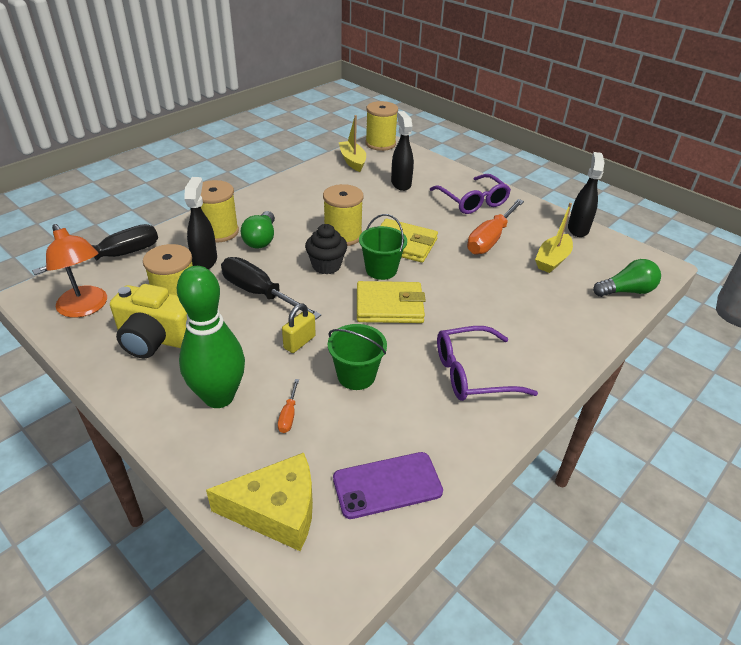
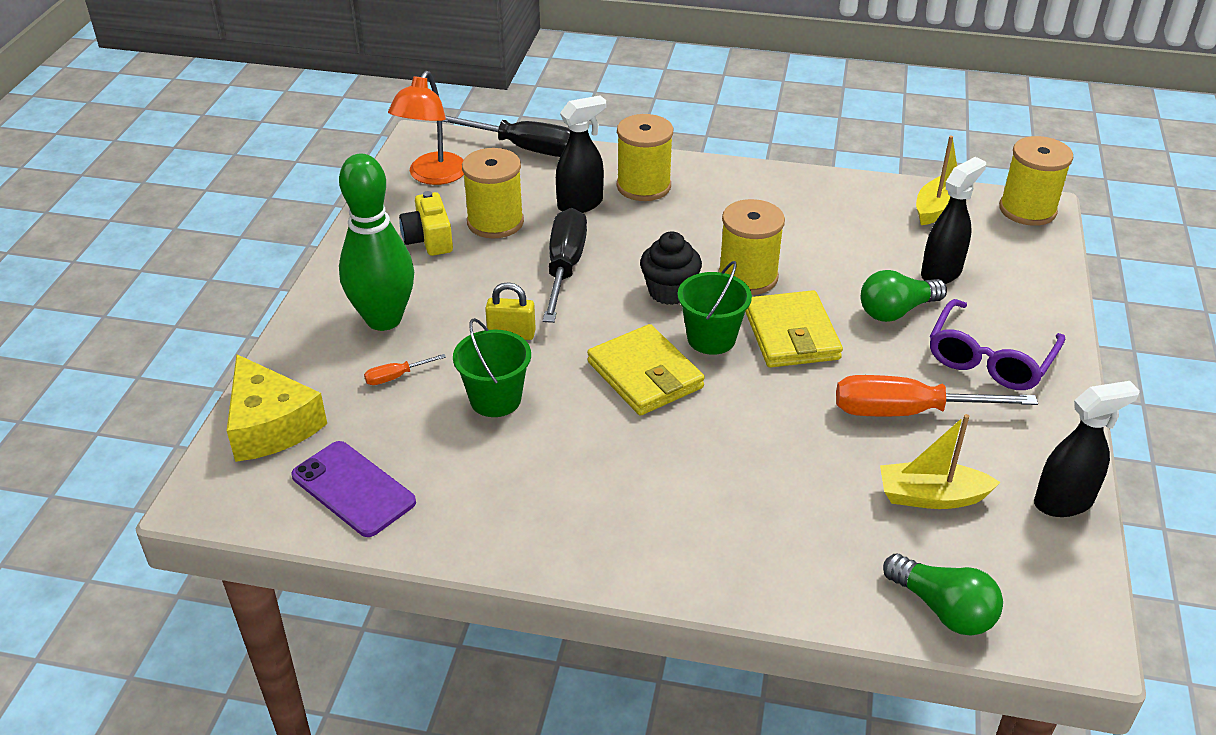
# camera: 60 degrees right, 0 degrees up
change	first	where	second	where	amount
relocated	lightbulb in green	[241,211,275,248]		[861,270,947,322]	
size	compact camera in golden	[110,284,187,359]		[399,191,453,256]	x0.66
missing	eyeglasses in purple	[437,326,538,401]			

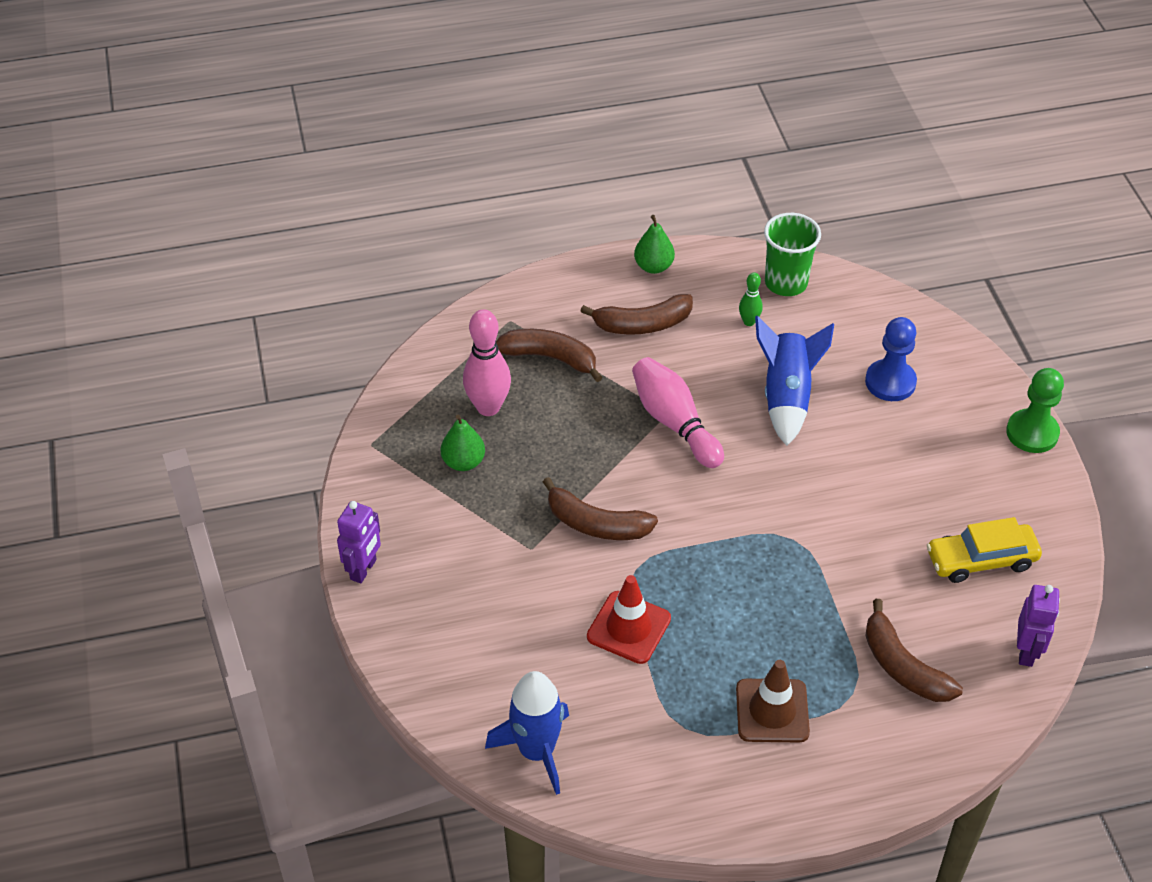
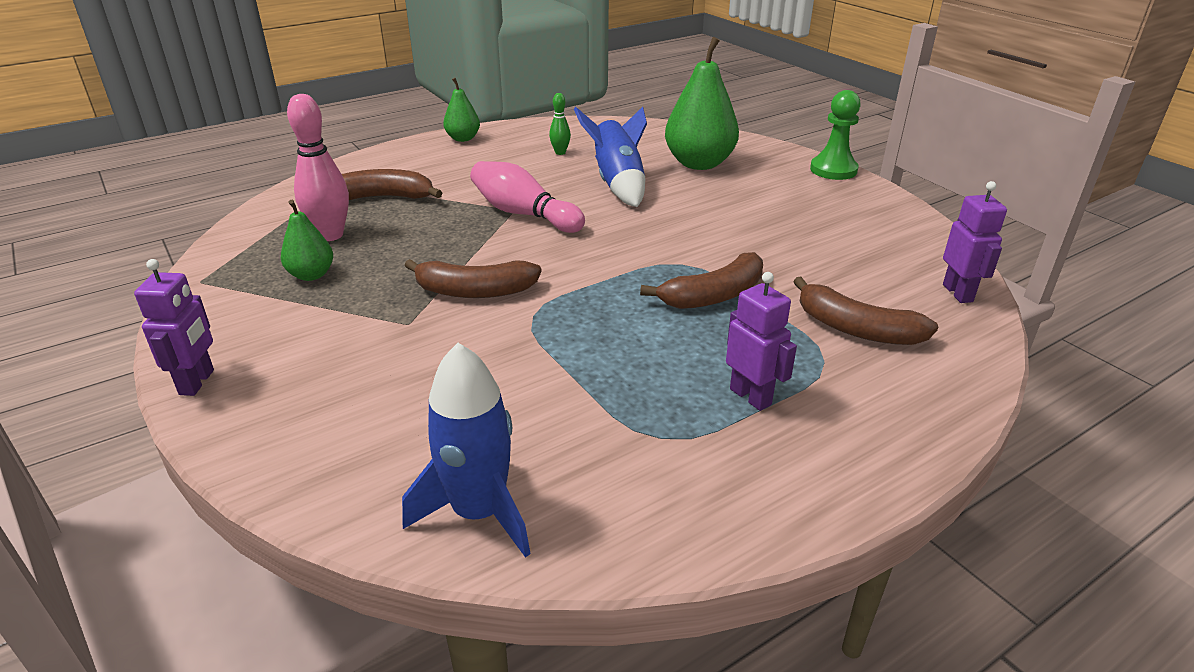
# camera: 20 degrees left, 15 degrees down
change	first	where	second	where	amount
missing	beaker in green	[764,213,821,296]			
relocated	banana in russet	[580,294,693,334]		[640,252,763,309]	
exchanged	chess pawn in blue	[865,317,917,401]	toy pear in green	[665,37,739,170]	
missing	car in golden	[927,517,1042,583]			
missing	road cone in red	[587,575,671,664]			
exchanged	road cone in russet	[736,660,810,742]	toy robot in purple	[726,272,797,411]	

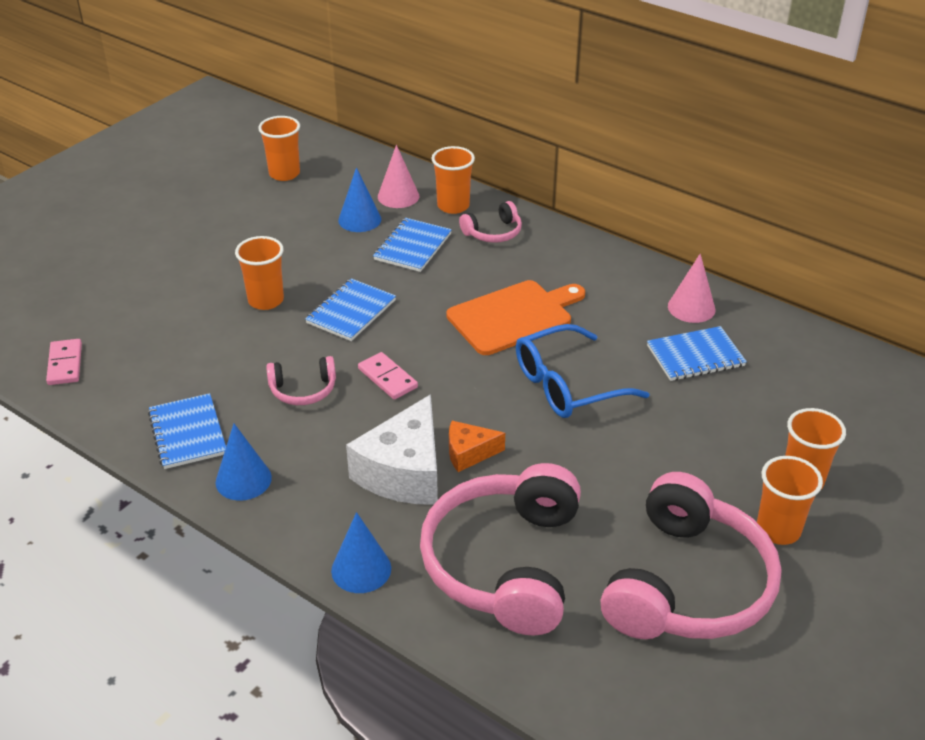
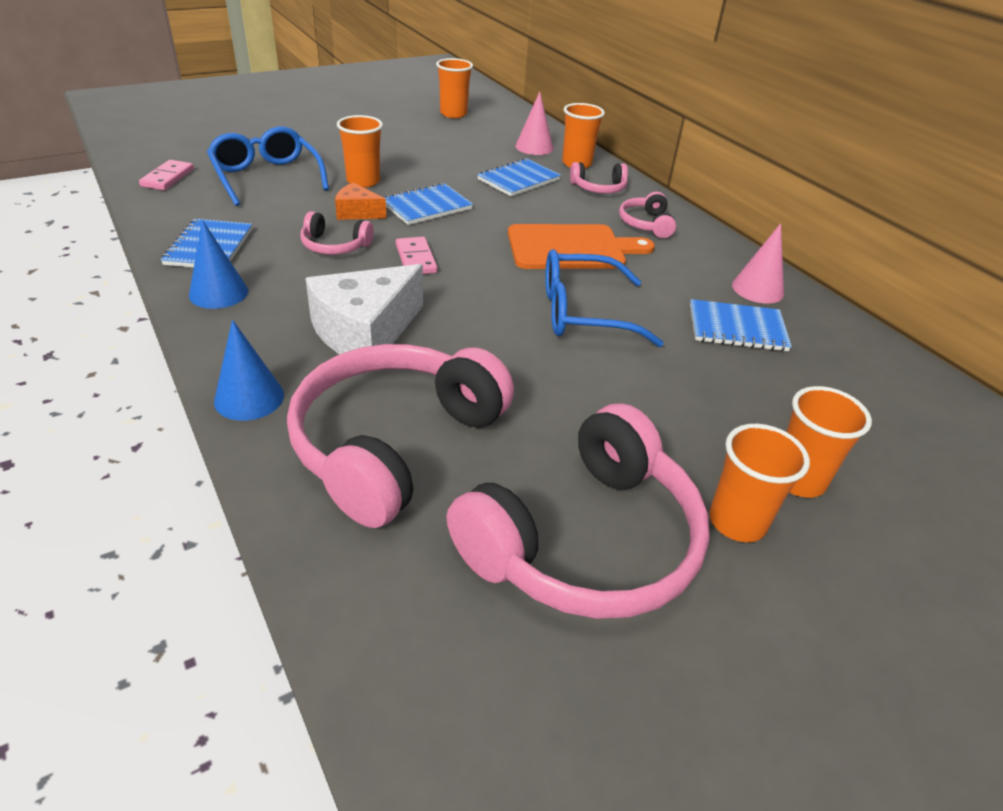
# camera: 20 degrees right, 0 degrees up
change	first	where	second	where	amount
missing	solid cone in blue	[338,167,381,232]			
relocated	cheese in orange-coloured	[449,421,505,472]		[335,182,387,220]	
appeared			eyeglasses in blue	[207,127,329,206]	
appeared			headset in pink	[619,192,676,238]	

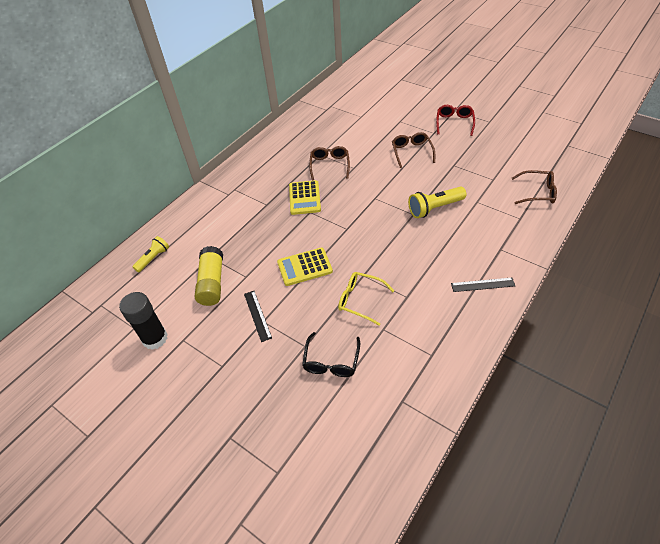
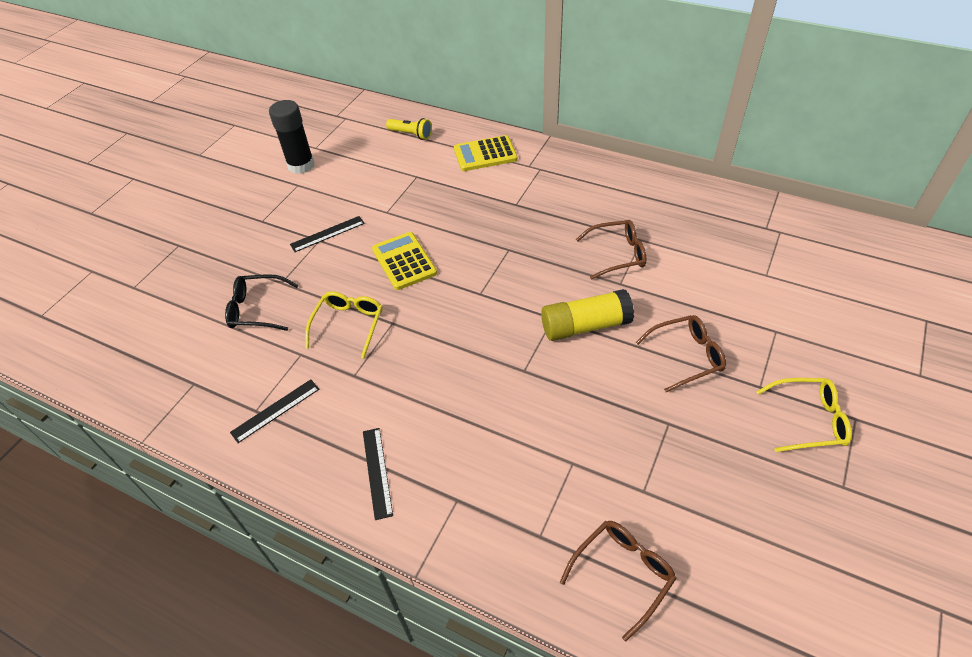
# camera: 80 degrees right, 0 degrees up
change	first	where	second	where	amount
colour	eyeglasses in red	[436,105,475,136]	eyeglasses in golden	[756,378,852,452]	
spun	eyeglasses in russet	[512,170,557,204]		[560,521,677,641]	135 degrees counterclockwise
relocated	pocket calculator in golden	[289,180,321,215]		[454,135,518,171]	
missing	flashlight in golden	[408,187,466,218]			
relocated	stick of glue in golden	[195,246,223,306]		[541,289,634,341]	
appeared			measuring stick in ebony	[230,379,319,443]	

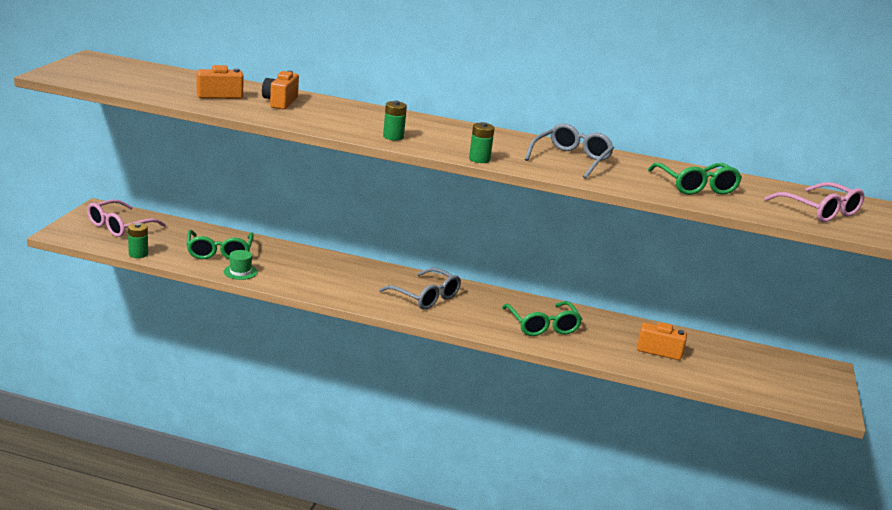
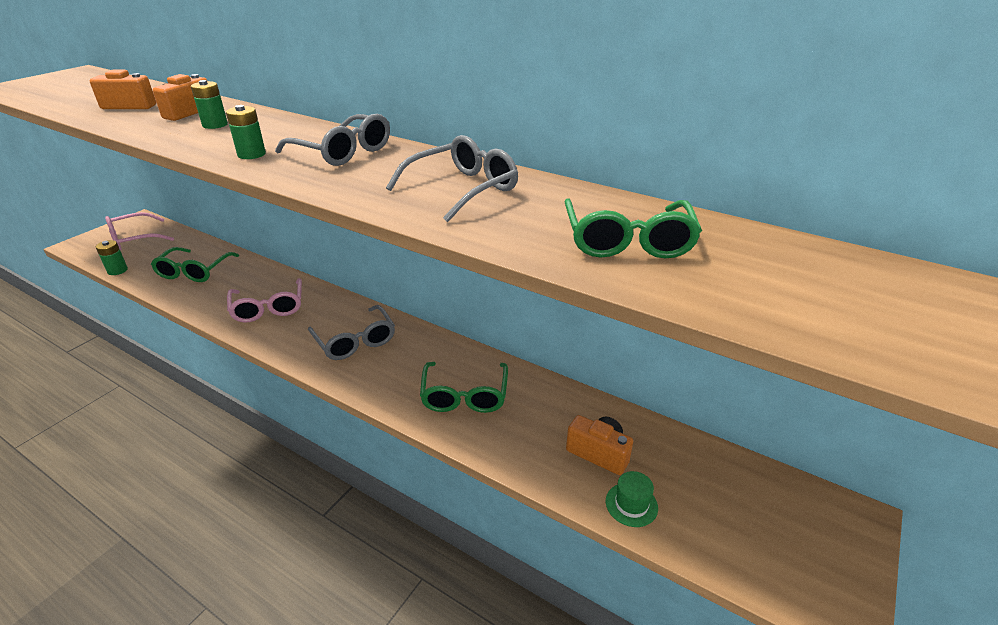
# camera: 20 degrees right, 10 degrees up
change	first	where	second	where	amount
relocated	battery in green	[469,122,495,163]		[191,80,228,129]	
relocated	eyeglasses in pink	[765,182,864,223]		[227,278,302,323]	
relocated	top hat in green	[224,250,258,280]		[606,471,658,527]	
appeared			eyeglasses in grey	[275,114,390,166]	

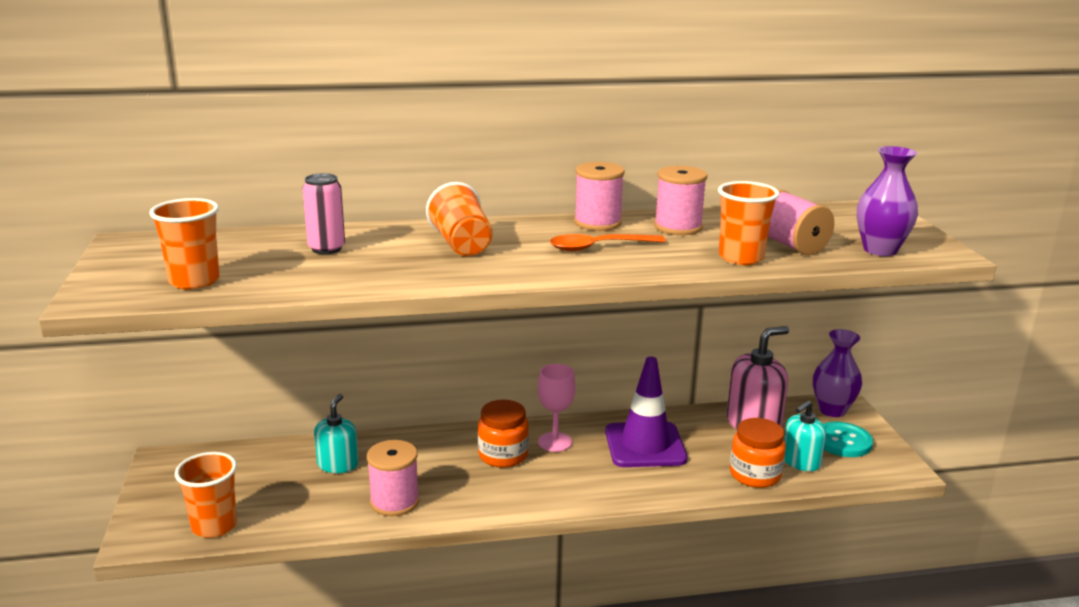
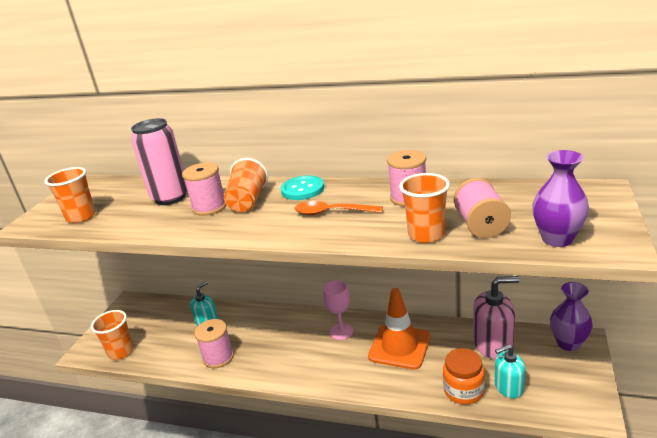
# camera: 30 degrees right, 5 degrees up
change	first	where	second	where	amount
relocated	bobbin in pink	[574,162,625,231]		[182,163,226,216]	
size	tin in pink	[302,173,345,254]		[131,118,187,205]	x1.64
colour	road cone in purple	[605,357,688,467]	road cone in orange-coloured	[368,288,430,370]	
missing	jam jar in orange-coloured	[478,400,529,468]			
relocated	shirt button in aqua	[823,422,873,457]		[281,175,324,200]	

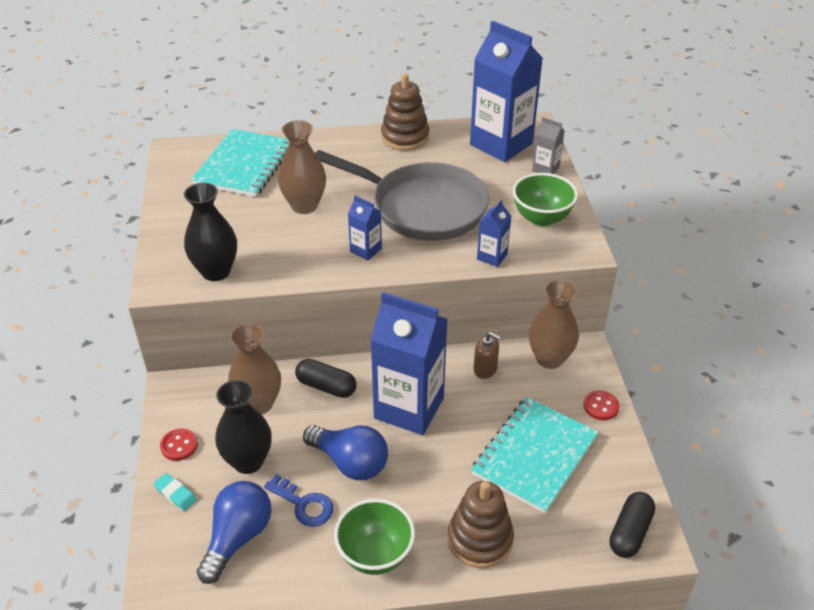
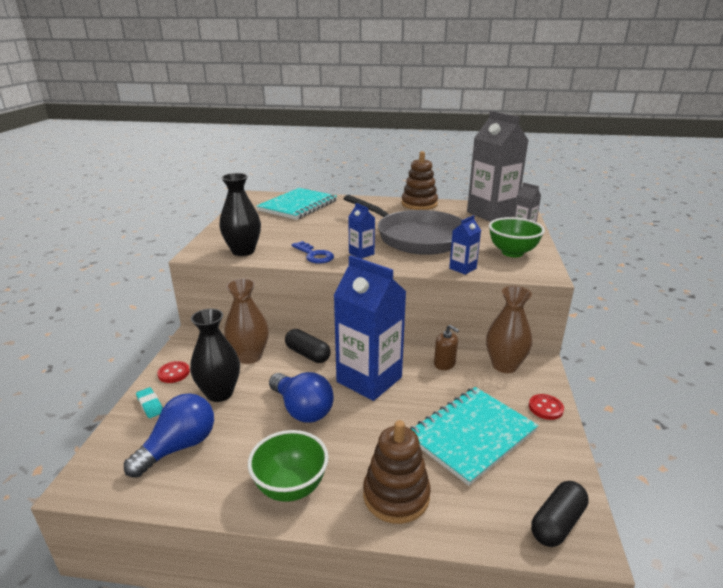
# camera: 15 degrees right, 15 degrees down
change	first	where	second	where	amount
colour	carton in blue	[470,21,543,162]	carton in grey	[467,111,529,222]	
missing	tall vase in russet	[278,120,326,214]			
relocated	key in blue	[264,474,334,527]		[292,241,334,264]	

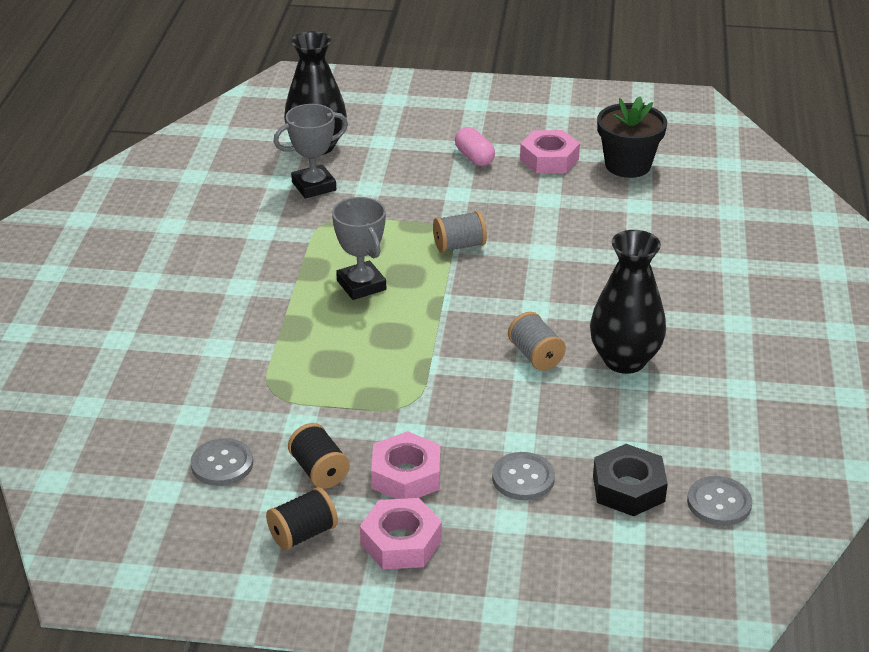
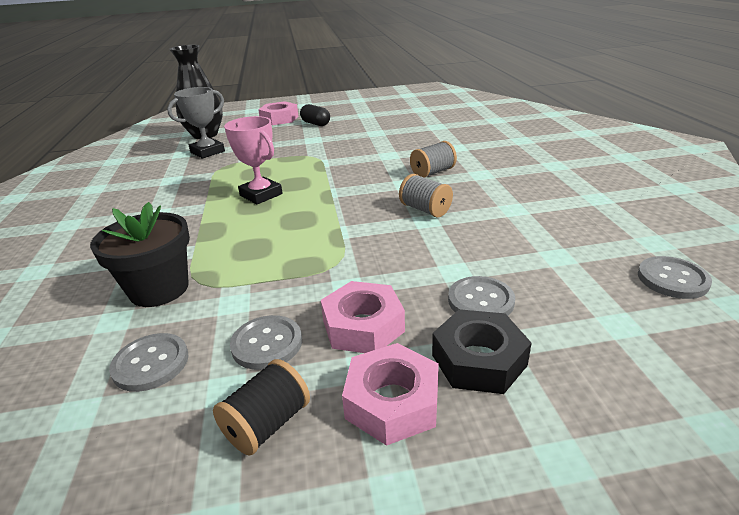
# camera: 15 degrees left, 5 degrees down
change	first	where	second	where	amount
relocated	potted plant in ebony	[597,96,667,178]		[90,202,190,307]	
colour	pill in pink	[455,127,495,166]	pill in ebony	[300,104,330,126]	
relocated	hex nut in pink	[520,130,580,174]		[258,101,299,125]	
colour	prize cup in grey	[332,197,386,300]	prize cup in pink	[224,116,283,204]	
relocated	bobbin in grey	[433,211,487,253]		[410,141,457,178]	
missing	tall vase in ebony	[590,230,666,374]			
exchanged	bobbin in ebony	[288,423,350,489]	shirt button in grey	[230,315,302,370]	
relocated	hex nut in ebony	[593,444,668,516]		[432,309,532,394]	

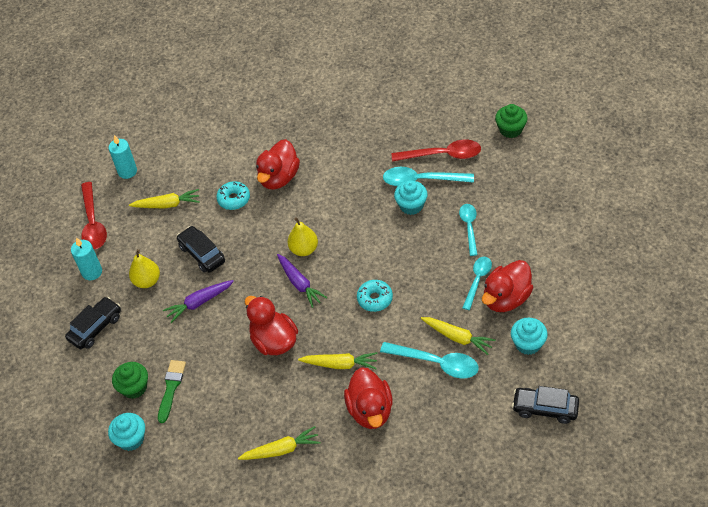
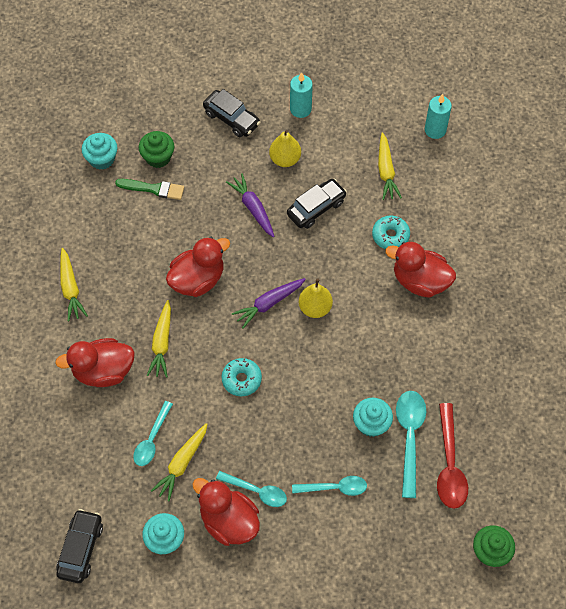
# camera: 85 degrees right, 10 degrees up
change	first	where	second	where	amount
missing	tablespoon in red	[81,182,107,249]			
size	tablespoon in aqua	[380,342,479,379]		[133,401,173,466]	x0.66

